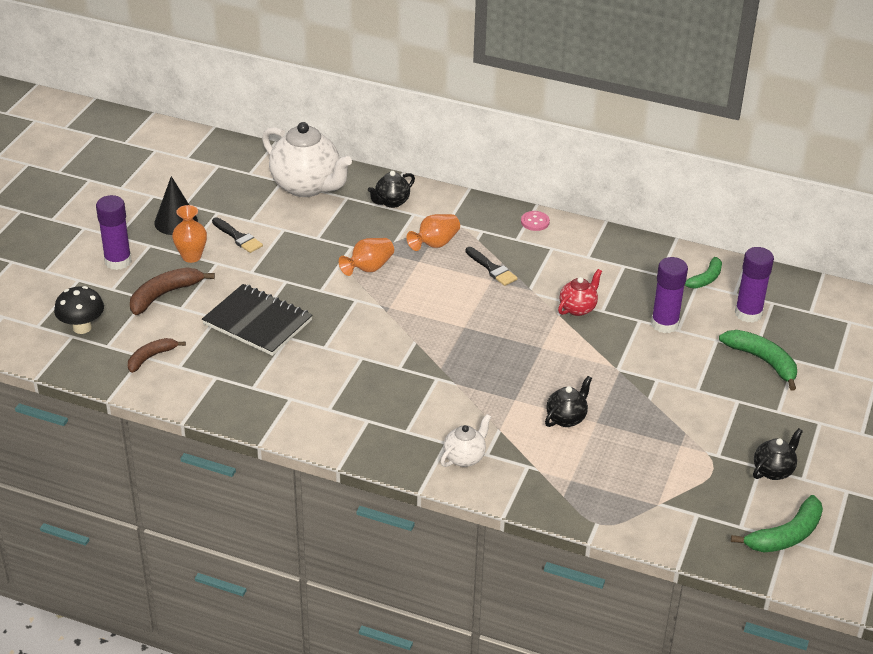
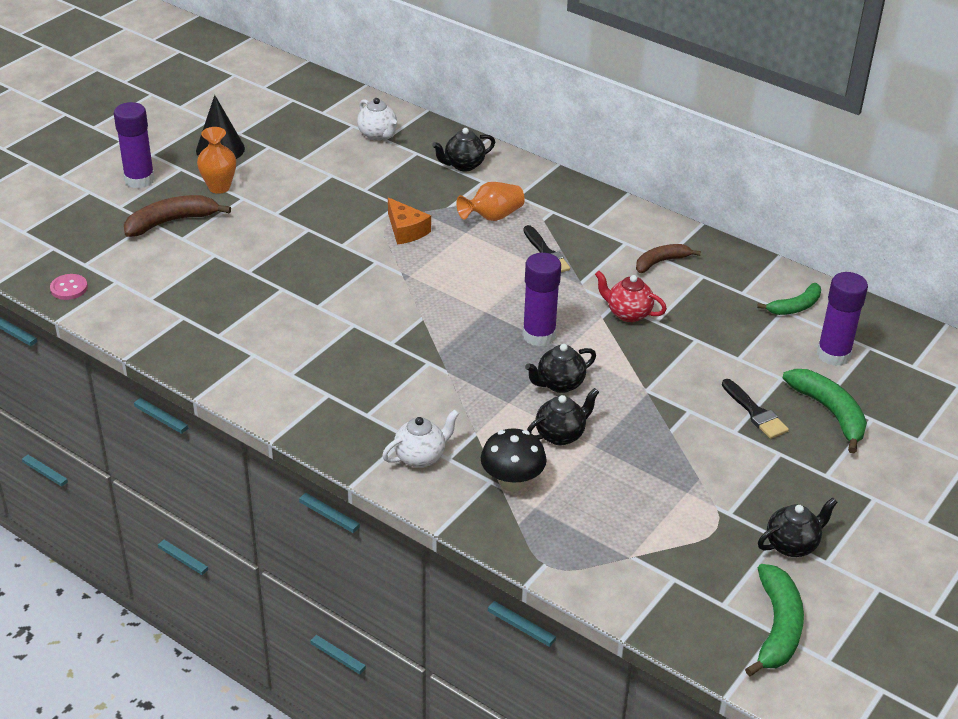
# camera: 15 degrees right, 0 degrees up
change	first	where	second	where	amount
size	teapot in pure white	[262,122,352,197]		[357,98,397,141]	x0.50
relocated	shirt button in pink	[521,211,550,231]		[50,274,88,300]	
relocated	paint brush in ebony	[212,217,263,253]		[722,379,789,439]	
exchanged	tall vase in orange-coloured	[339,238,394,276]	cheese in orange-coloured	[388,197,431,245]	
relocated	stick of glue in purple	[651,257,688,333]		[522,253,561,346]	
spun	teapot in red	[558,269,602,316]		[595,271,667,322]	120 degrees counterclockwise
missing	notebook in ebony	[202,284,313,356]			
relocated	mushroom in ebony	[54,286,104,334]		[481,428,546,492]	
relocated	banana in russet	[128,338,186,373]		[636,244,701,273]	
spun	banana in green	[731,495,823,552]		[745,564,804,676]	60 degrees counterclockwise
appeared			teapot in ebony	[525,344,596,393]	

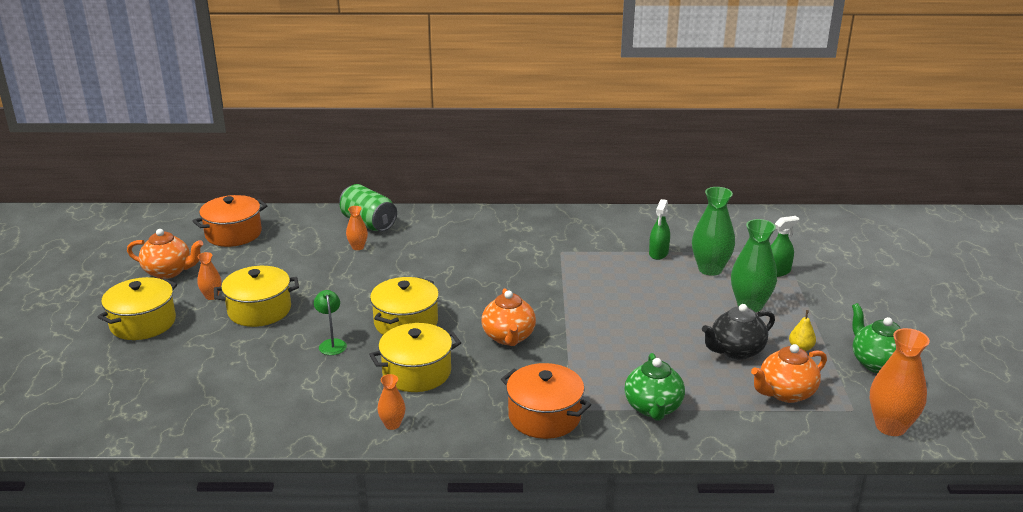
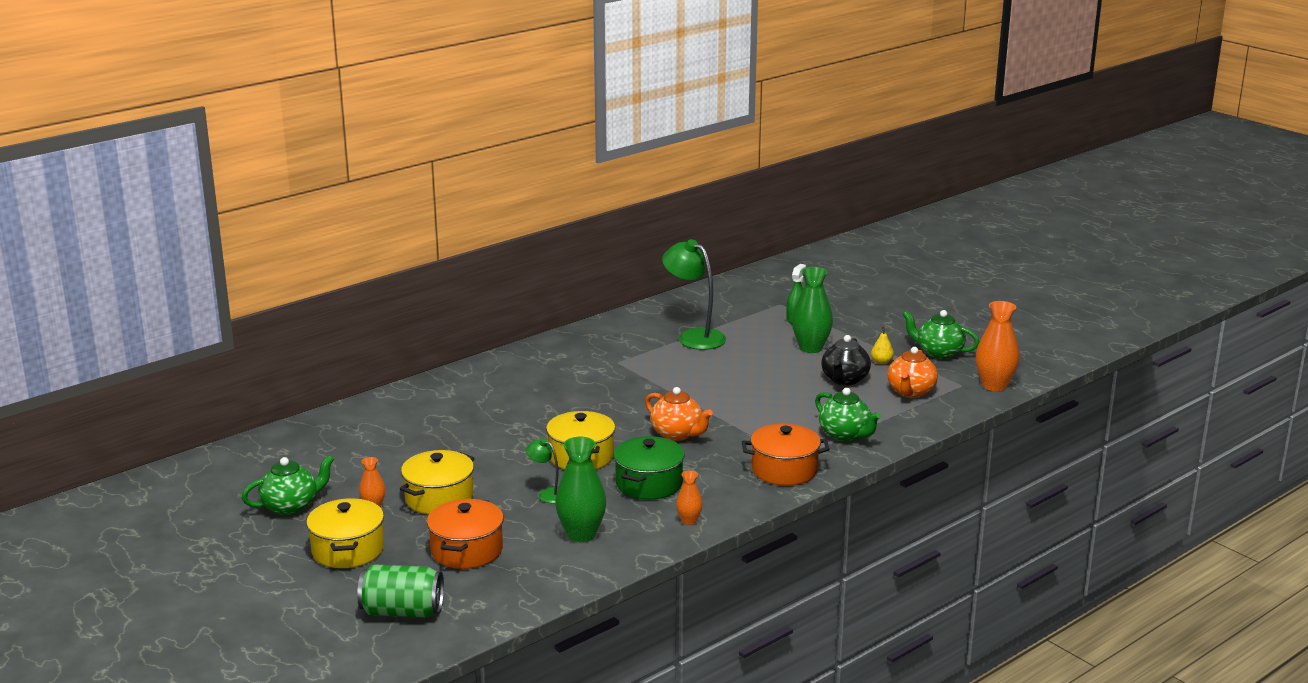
# camera: 40 degrees left, 5 degrees down
change	first	where	second	where	amount
relocated	tin in green	[339,184,397,231]		[357,564,444,618]	
relocated	tall vase in green	[692,187,735,276]		[555,437,606,542]	
relocated	pot in orange-coloured	[193,195,267,247]		[427,499,504,569]	
exchanged	spray bottle in green	[649,199,670,260]	reading lamp in green	[662,239,726,350]	
missing	tall vase in orange-coloured	[346,206,368,250]			
colour	teapot in orange-coloured	[127,229,203,279]	teapot in green	[242,455,334,515]	
colour	pot in golden	[369,323,461,392]	pot in green	[613,436,685,500]	

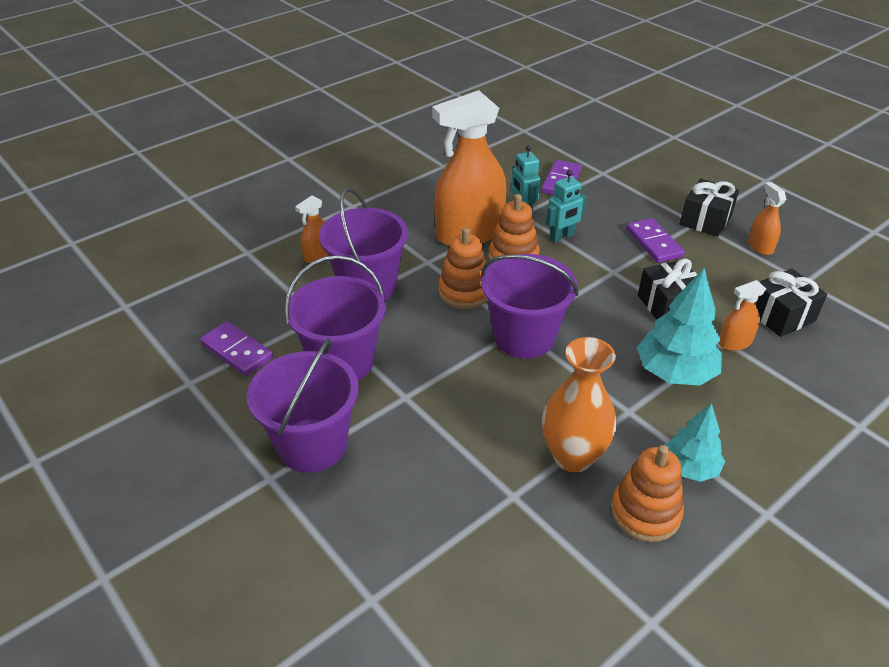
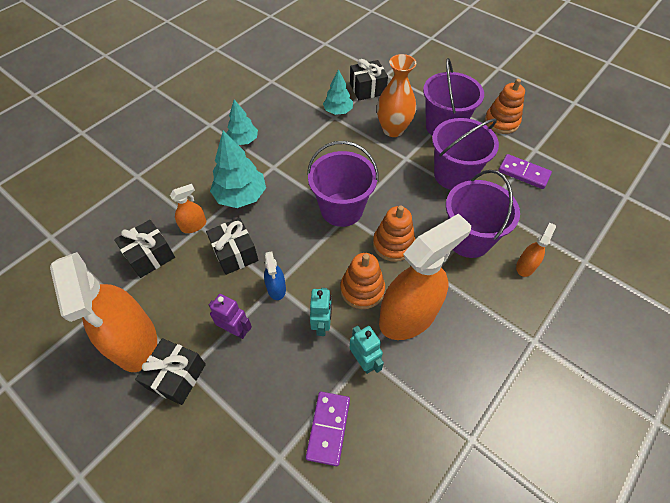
# camera: 170 degrees right, 15 degrees up
change	first	where	second	where	amount
spun	toy robot in aqua	[546,170,587,243]		[310,288,332,336]	135 degrees clockwise
size	spray bottle in orange-coloured	[748,182,786,255]		[50,252,157,372]	x2.25
exchanged	domino piece in purple	[626,218,685,263]	toy robot in purple	[209,294,252,339]	
relocated	tall vase in orange-coloured	[542,337,616,472]		[377,54,416,137]	
relocated	stacking rings in orange-coloured	[611,445,684,542]		[485,79,525,134]	
appeared			gift in ebony	[350,59,388,100]	
appeared			fir tree in aqua	[323,69,353,115]	
appeared			spray bottle in blue	[264,251,286,300]	

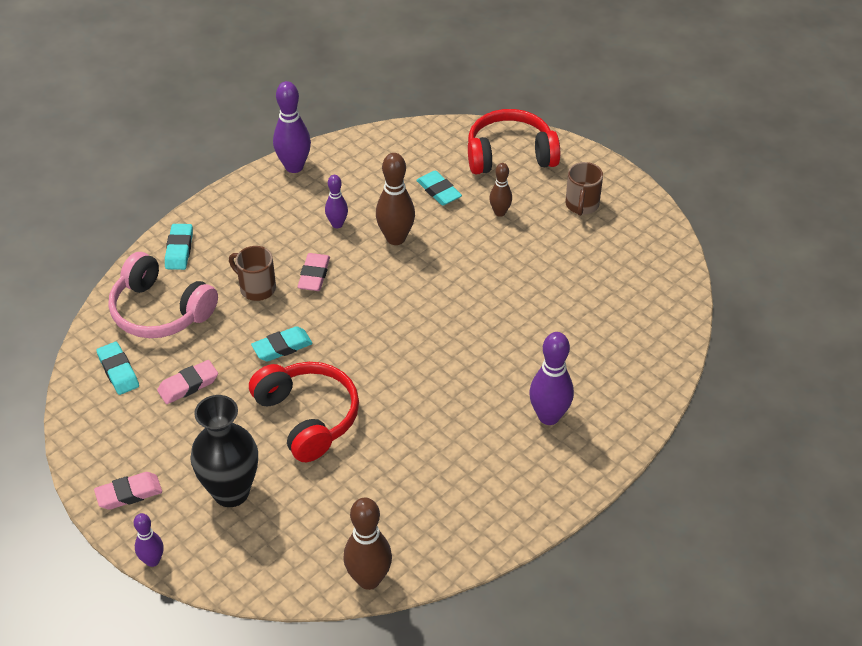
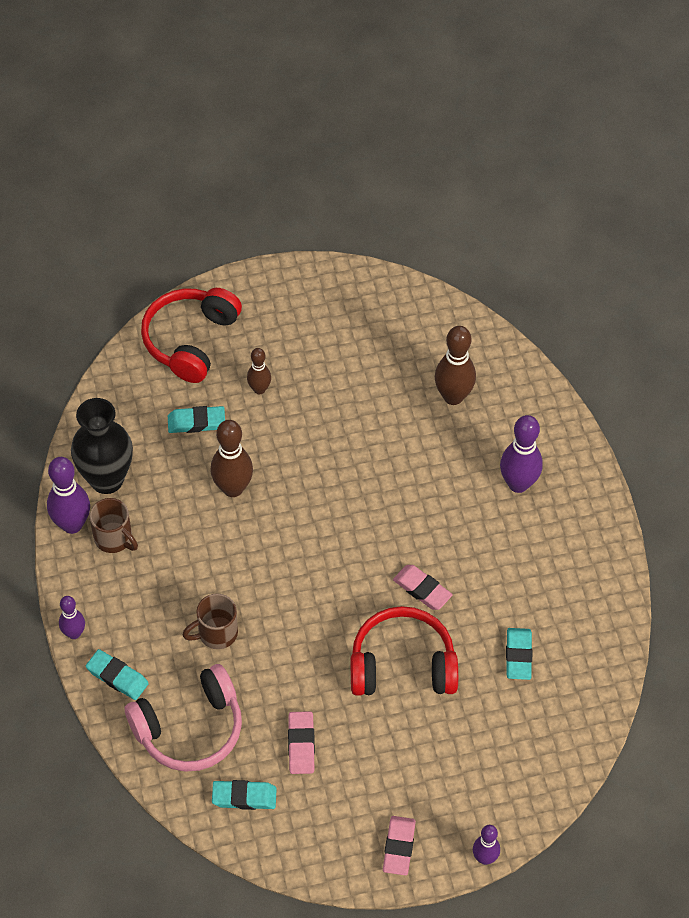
# camera: 60 degrees left, 10 degrees up
change	first	where	second	where	amount
relocated	tea mug in russet	[565,162,603,216]		[90,498,138,553]	
relocated	bowling pin in purple	[325,175,348,228]		[59,596,85,639]	
relocated	gum eraser in pink	[297,253,330,291]		[393,565,453,610]	
relocated	gum eraser in aqua	[251,326,313,362]		[506,628,532,680]	
relocated	tall vase in ebony	[190,395,258,507]		[71,398,133,494]	
relocated	bowling pin in russet	[343,498,392,590]		[435,326,476,405]	

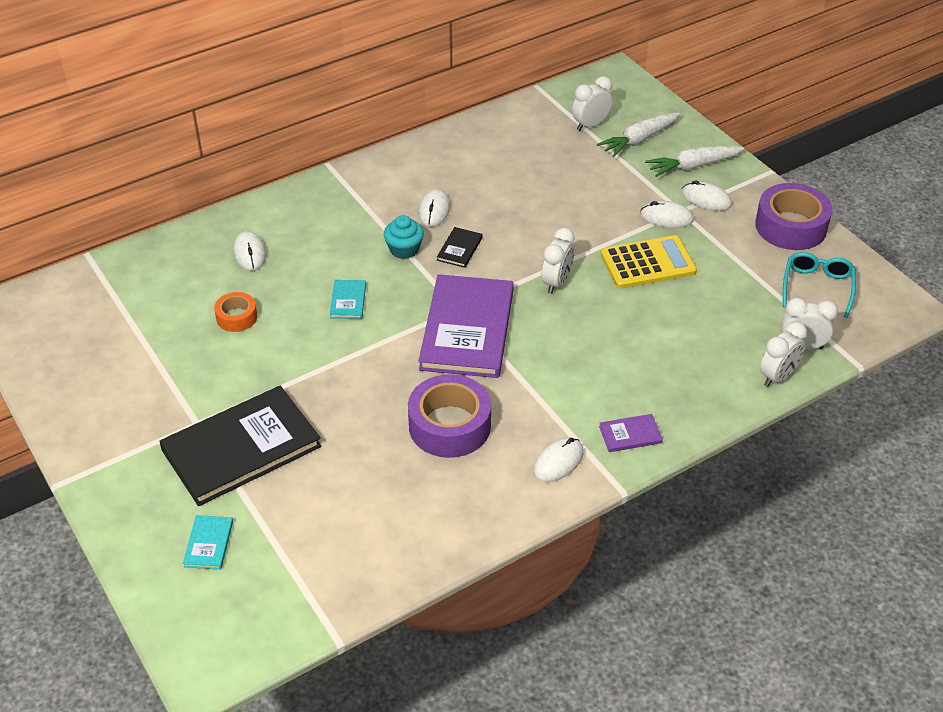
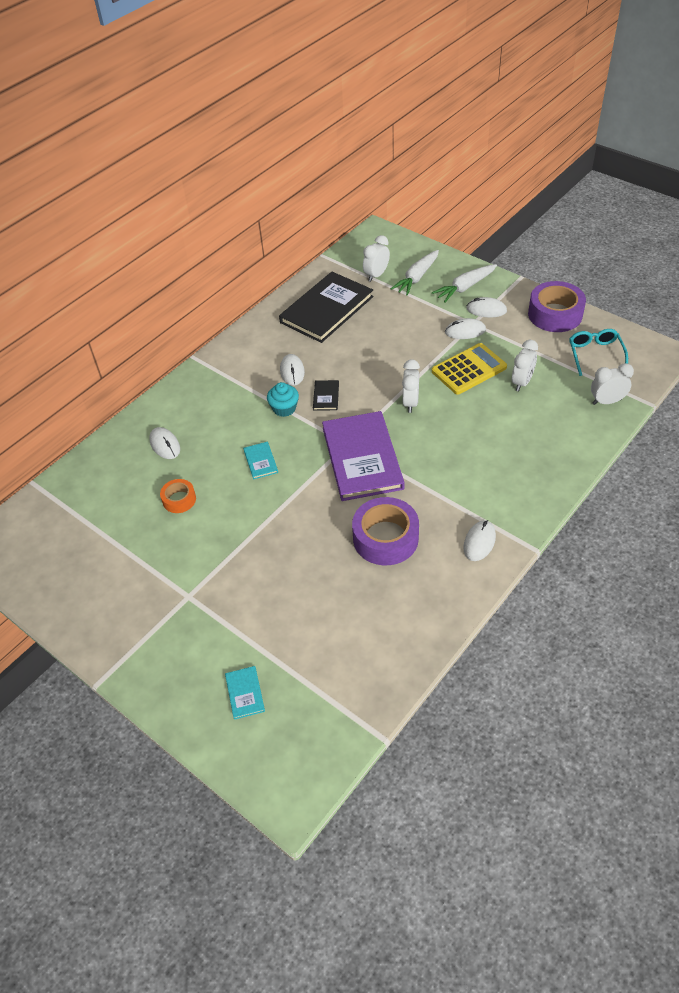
# camera: 15 degrees left, 5 degrees up
change	first	where	second	where	amount
relocated	clock in pure white	[760,322,807,387]		[512,340,538,391]	
relocated	book in ebony	[159,386,321,506]		[279,272,373,343]	
missing	book in purple	[599,414,663,452]			

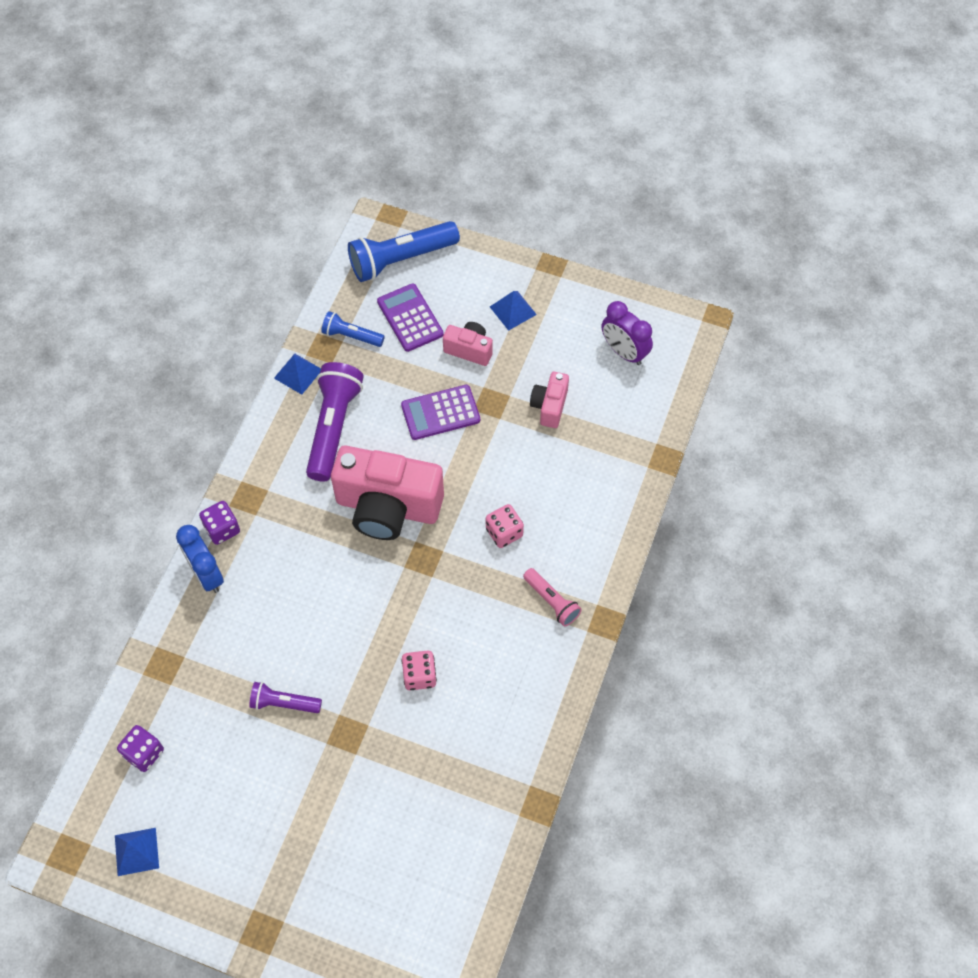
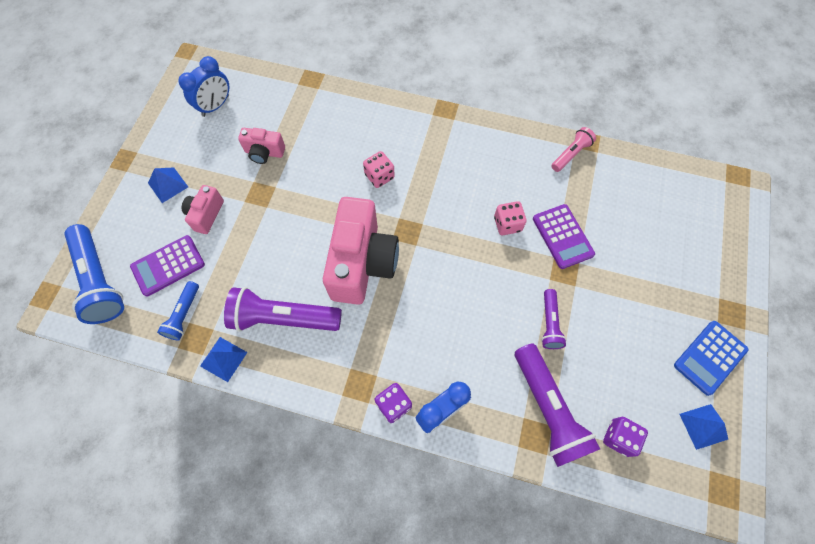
# camera: 95 degrees left, 5 degrees up
change	first	where	second	where	amount
colour	clock in purple	[602,301,653,365]	clock in blue	[178,56,229,117]	
relocated	pocket calculator in purple	[401,385,480,440]		[533,204,595,269]	
relocated	flashlight in pink	[523,568,582,626]		[551,127,596,172]	
appeared			pocket calculator in blue	[674,321,748,396]	
appeared			flashlight in purple	[515,343,600,467]	

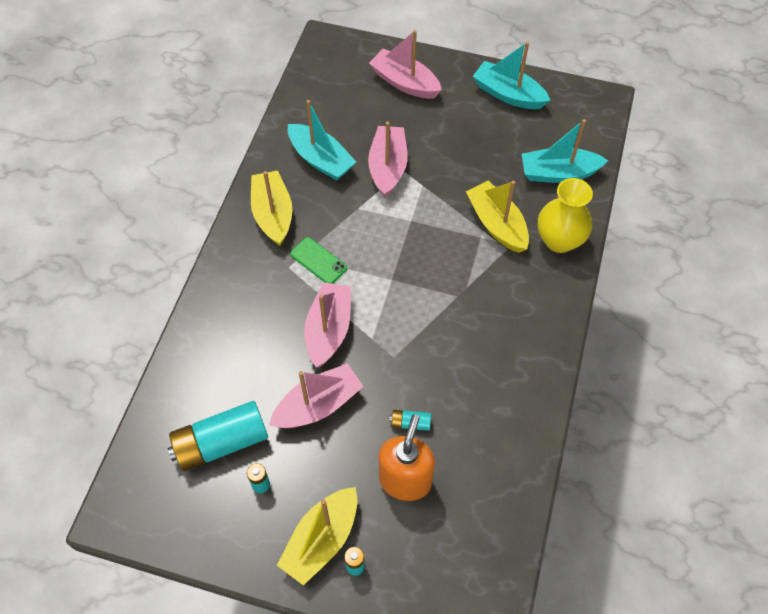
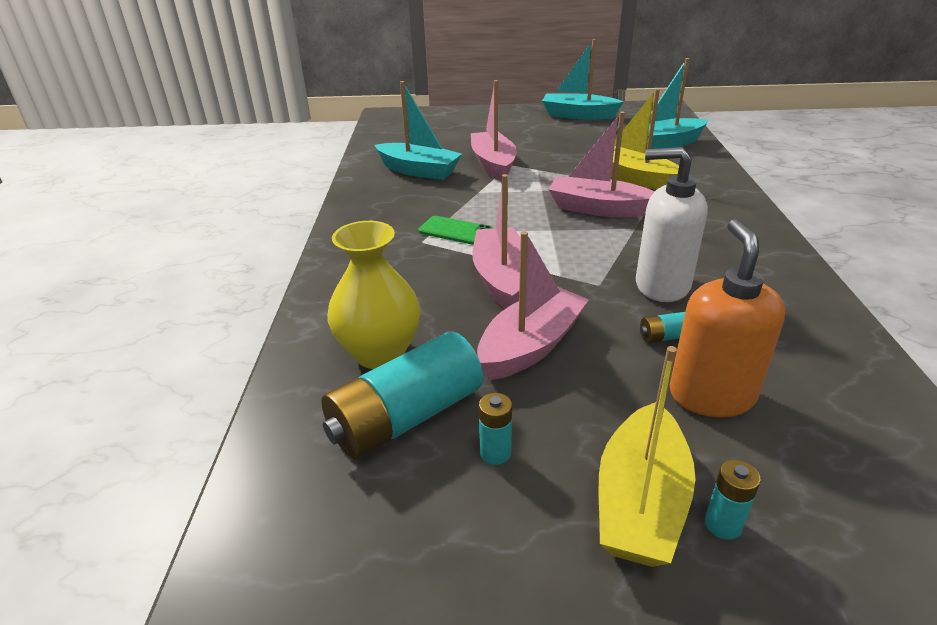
# camera: 15 degrees left, 25 degrees down
change	first	where	second	where	amount
relocated	toy boat in pink	[369,30,442,99]		[548,111,655,217]	
missing	toy boat in golden	[251,170,292,246]			
relocated	tall vase in golden	[538,178,593,253]		[327,221,421,369]	
appeared			soap dispenser in pure white	[636,147,708,302]	

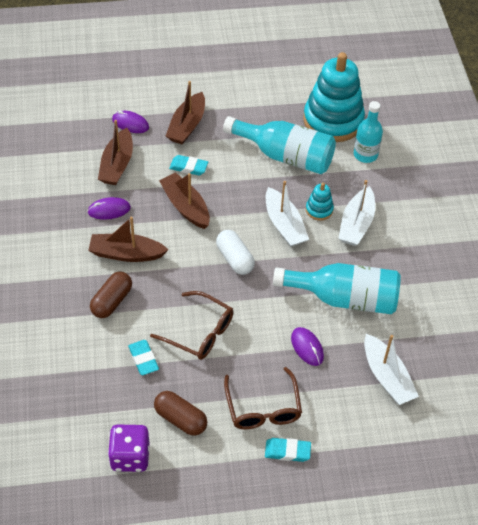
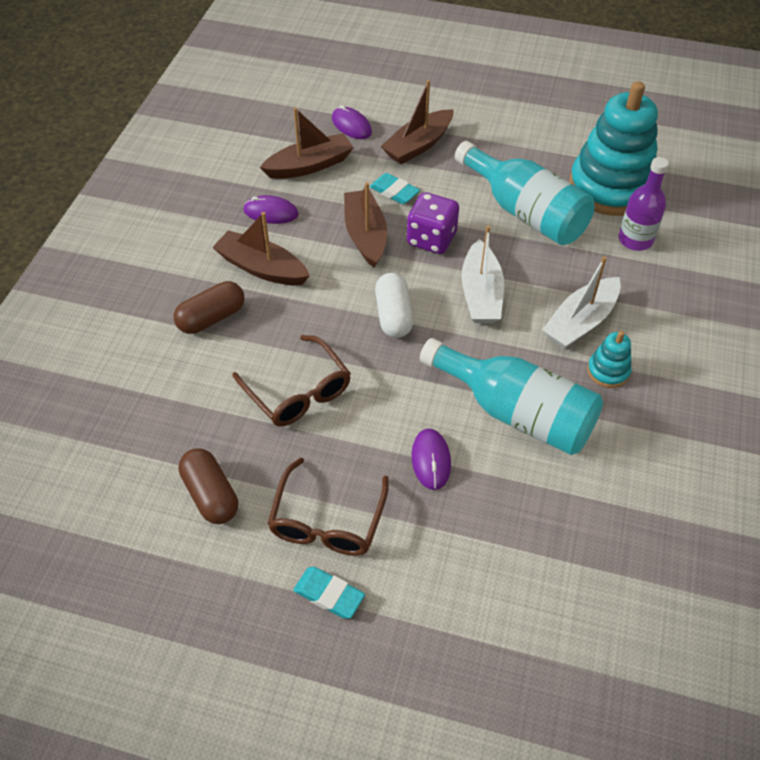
# camera: 25 degrees right, 0 degrees up
change	first	where	second	where	amount
colour	drink bottle in aqua	[354,101,383,163]	drink bottle in purple	[618,157,669,251]	
spun	toy boat in russet	[98,120,133,185]		[260,107,354,179]	150 degrees counterclockwise
relocated	stacking rings in aqua	[306,183,334,221]		[587,331,631,388]	
missing	toy boat in pure white	[364,334,419,405]			
missing	gum eraser in aqua	[128,340,159,375]			
relocated	dice in purple	[108,425,149,472]		[407,192,459,254]	

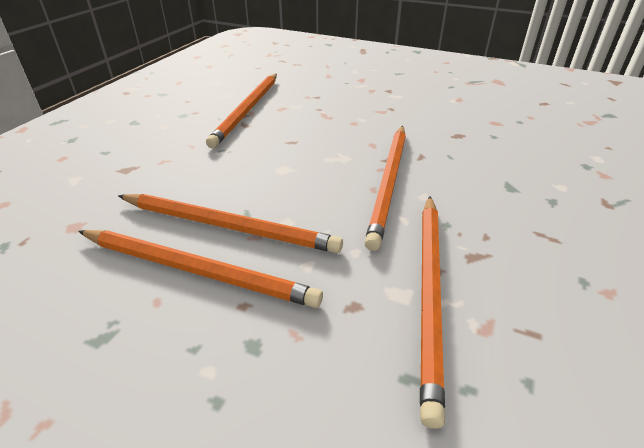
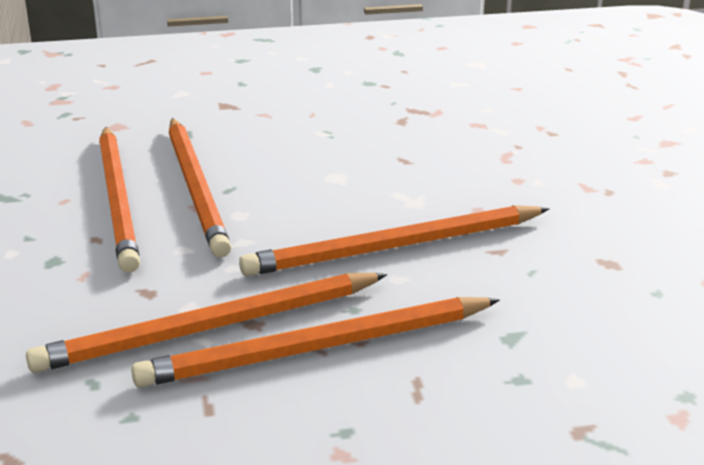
# camera: 55 degrees right, 10 degrees down
change	first	where	second	where	amount
relocated	lead pencil in orange-coloured	[206,74,277,148]		[131,297,500,387]	

